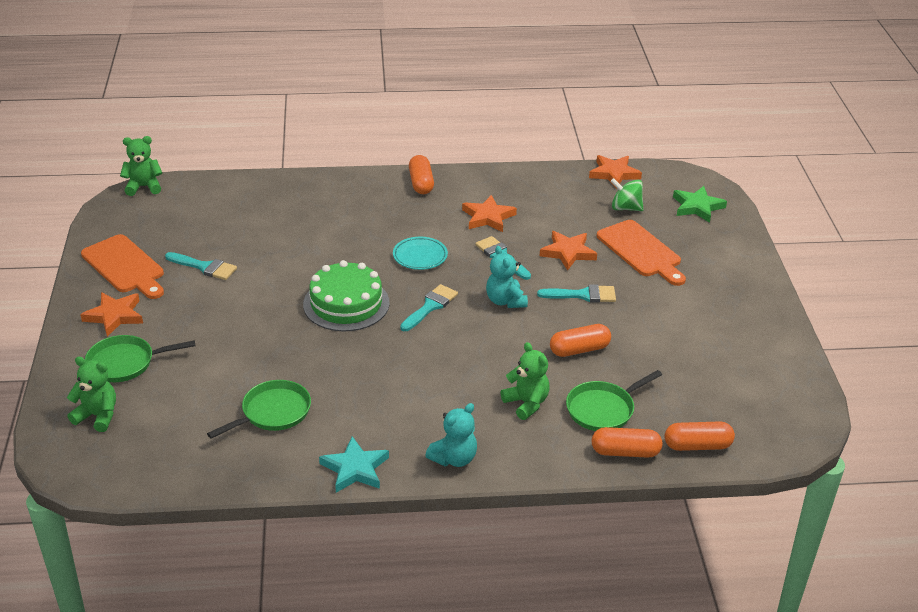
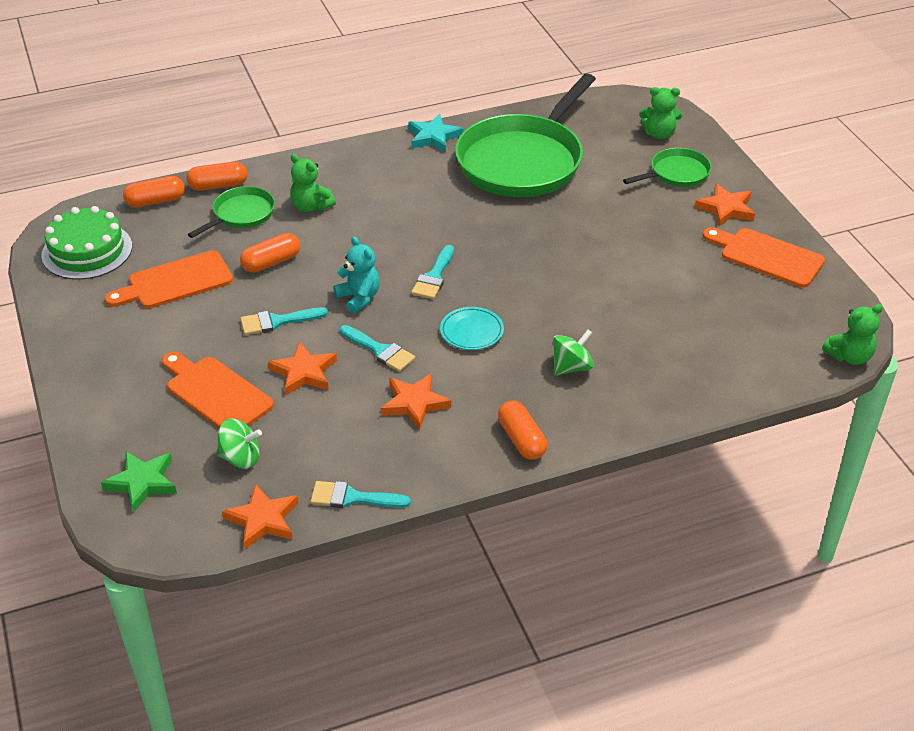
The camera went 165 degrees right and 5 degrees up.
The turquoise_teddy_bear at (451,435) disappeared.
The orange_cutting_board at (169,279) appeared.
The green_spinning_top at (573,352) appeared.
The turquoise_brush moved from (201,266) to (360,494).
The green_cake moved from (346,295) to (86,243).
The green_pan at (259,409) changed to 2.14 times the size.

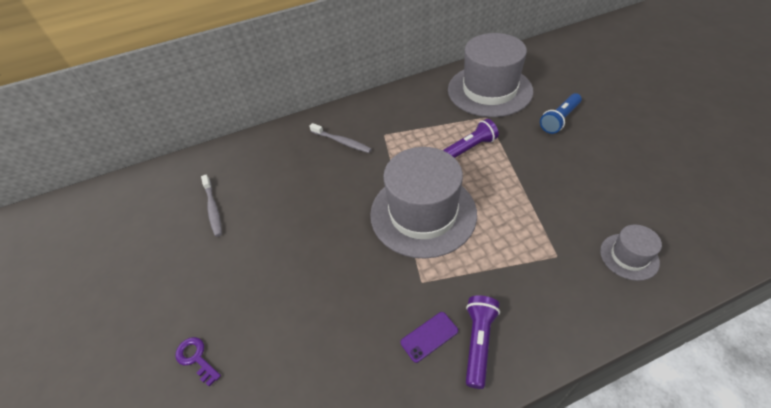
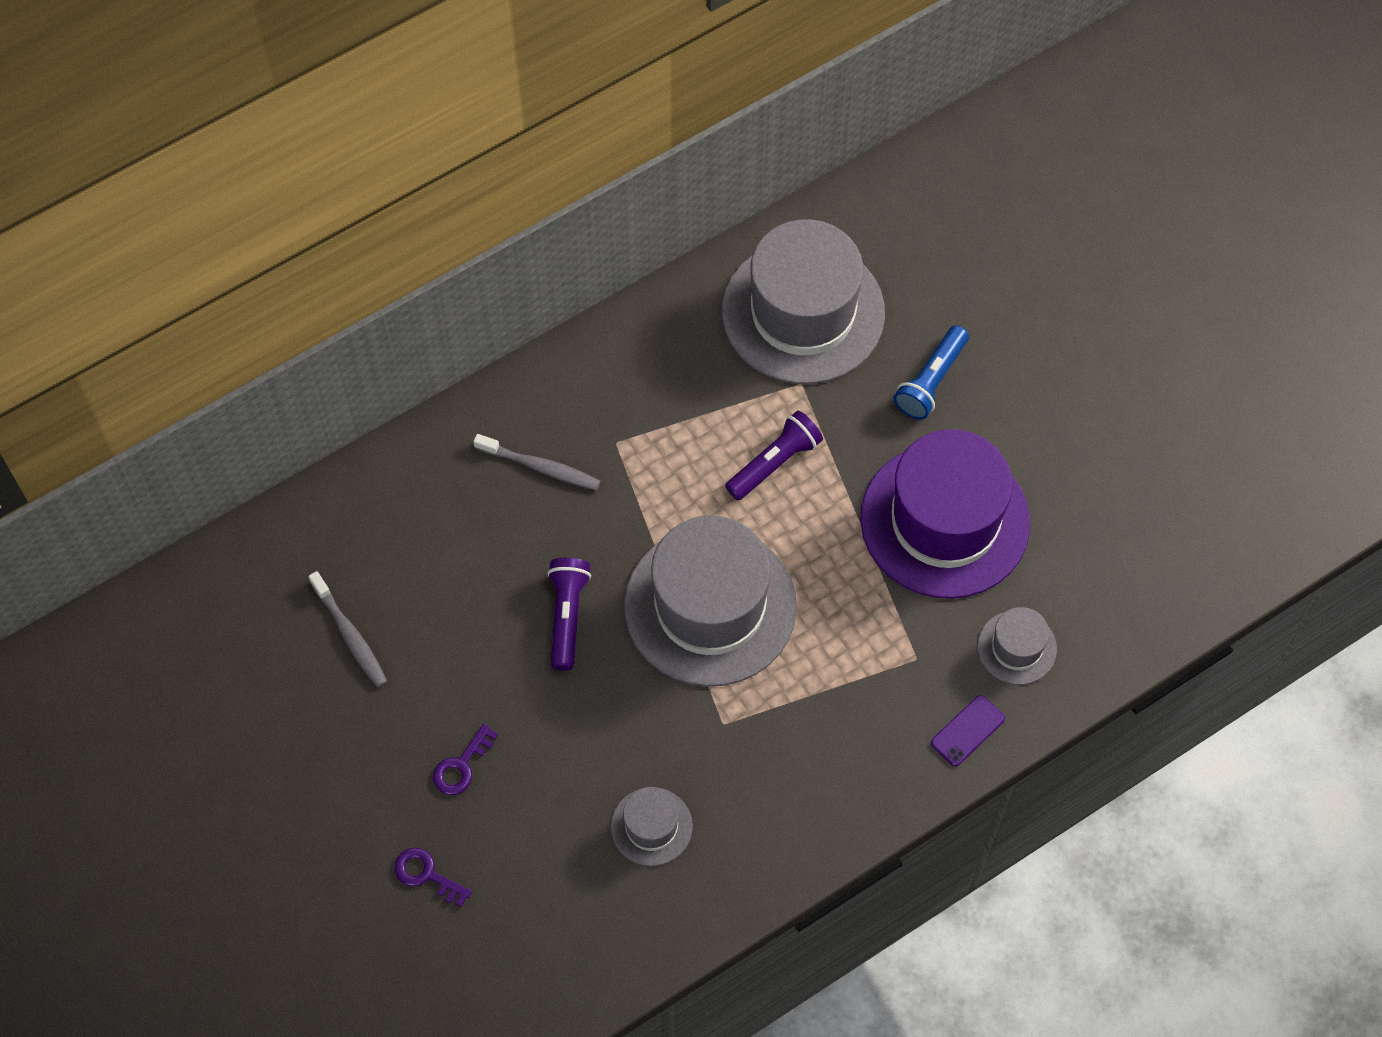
The camera went 15 degrees left and 15 degrees up.
The purple_key at (465,759) appeared.
The grey_hat at (652,826) appeared.
The purple_hat at (945,514) appeared.
The purple_phone moved from (429,337) to (968,730).
The purple_flashlight moved from (483,342) to (569,614).

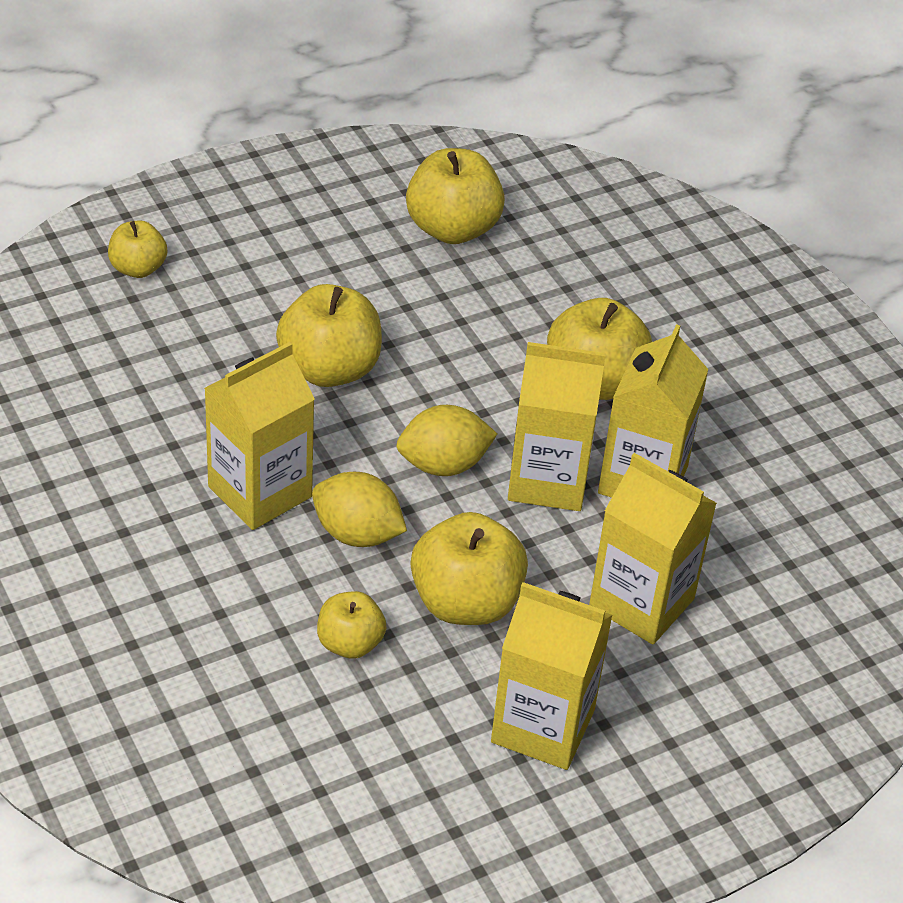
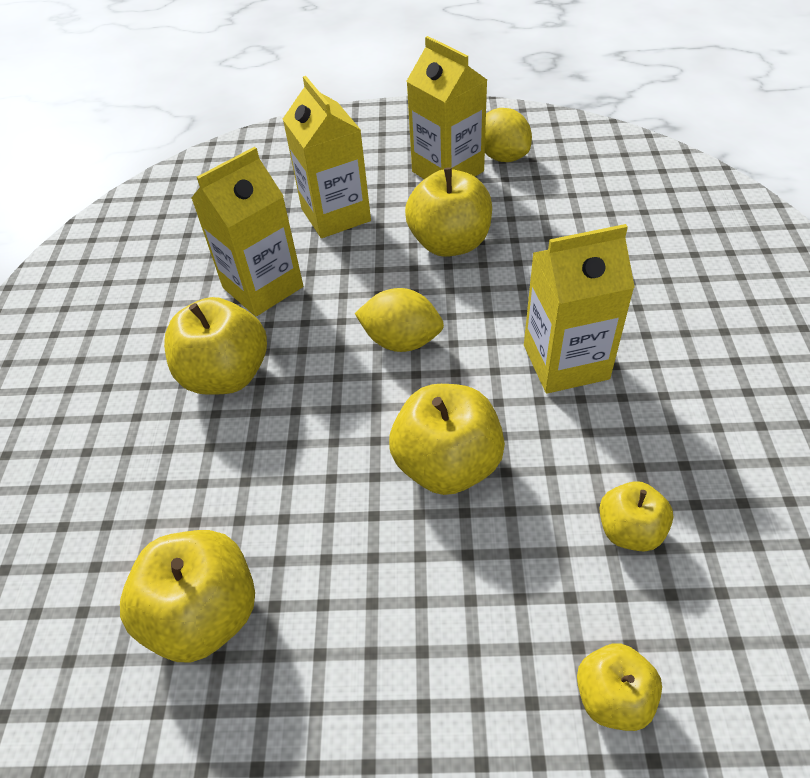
The camera went 145 degrees left and 5 degrees up.
The yellow_carton at (557,426) disappeared.
The yellow_lemon moved from (359,509) to (508,135).
The yellow_apple moved from (351,625) to (636,516).

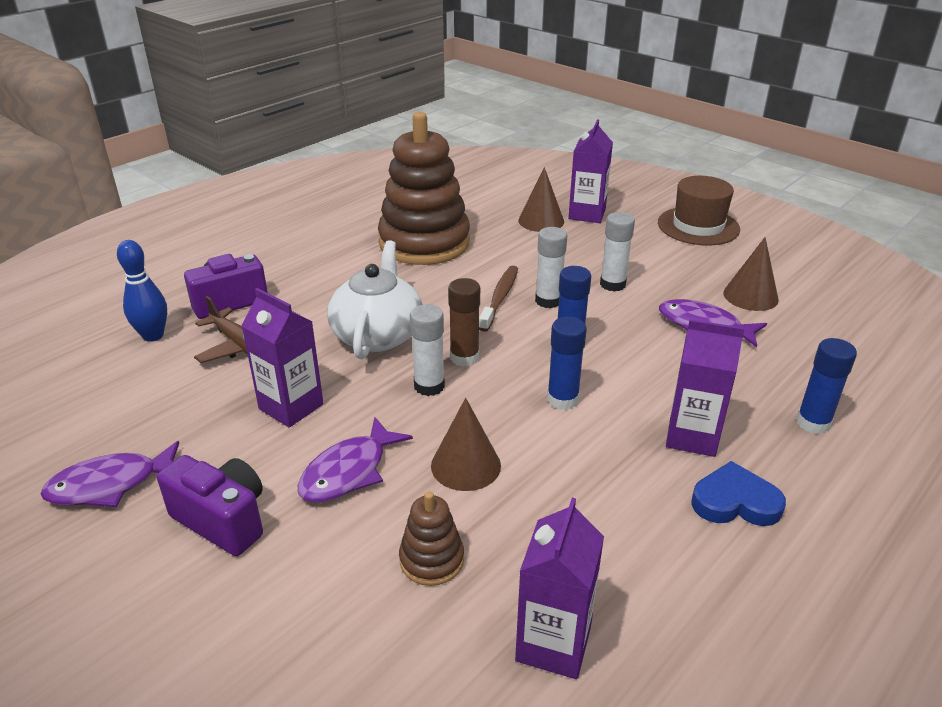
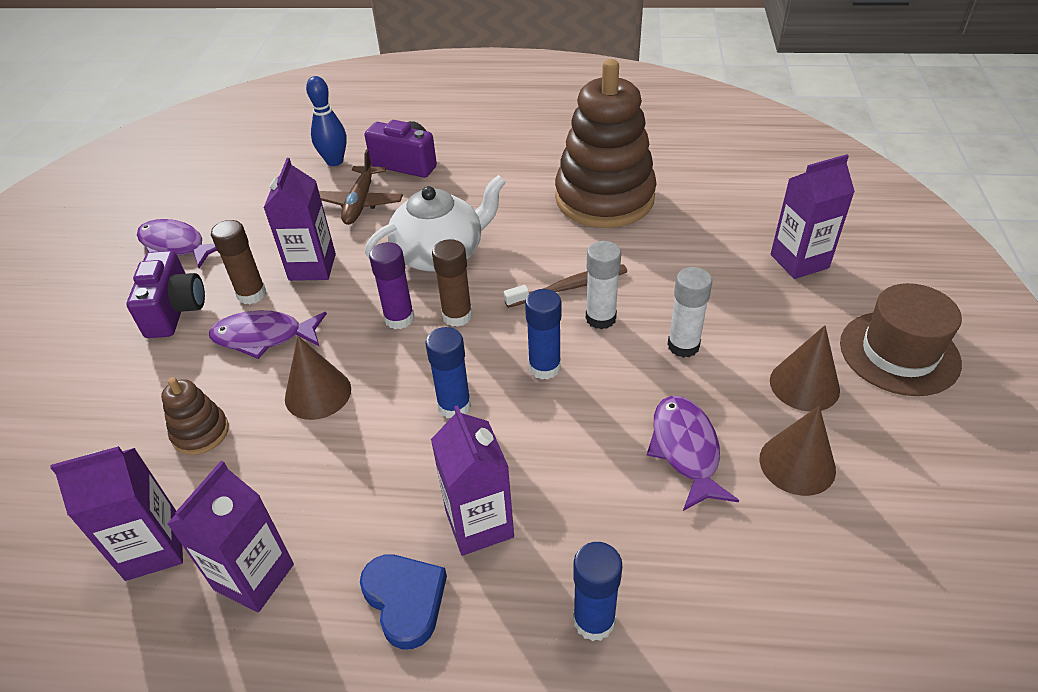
The camera went 55 degrees right and 10 degrees up.
The purple_carton at (230,536) appeared.
The brown_glue_stick at (238,262) appeared.
The brown_cone moved from (541,199) to (805,368).
The white_glue_stick at (427,350) became the purple_glue_stick at (392,285).

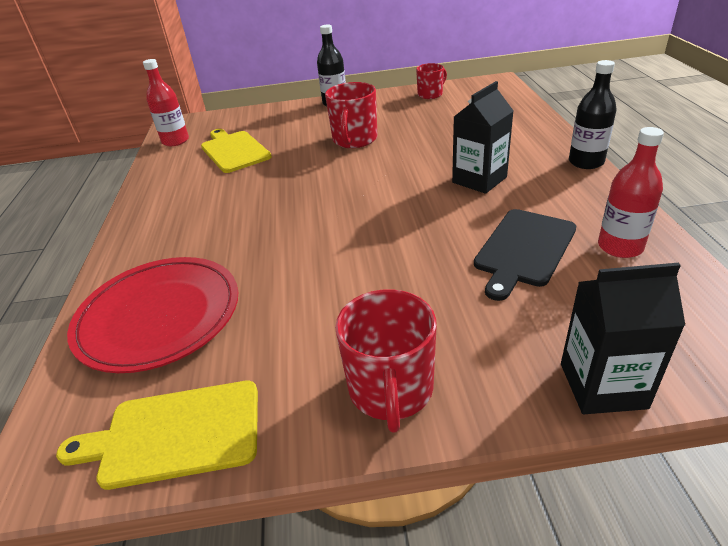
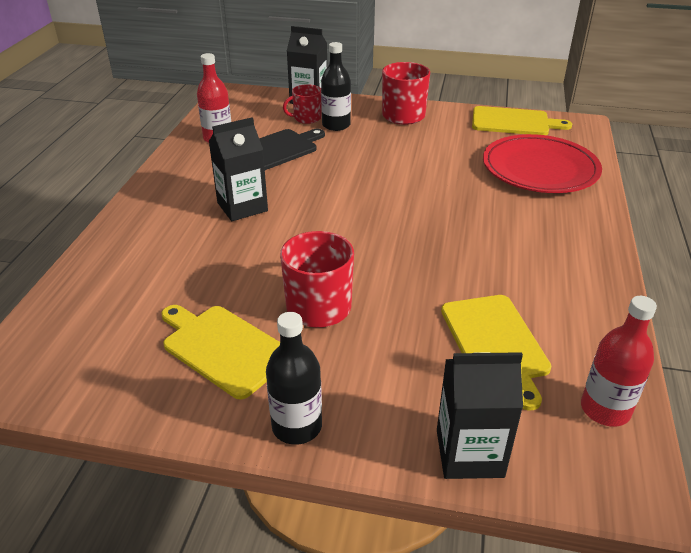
The camera went 165 degrees left and 0 degrees up.
The yellow_cutting_board at (220,352) appeared.
The black_carton at (480,415) appeared.
The red_mug moved from (431,81) to (302,104).
The black_bottle moved from (593,114) to (336,86).

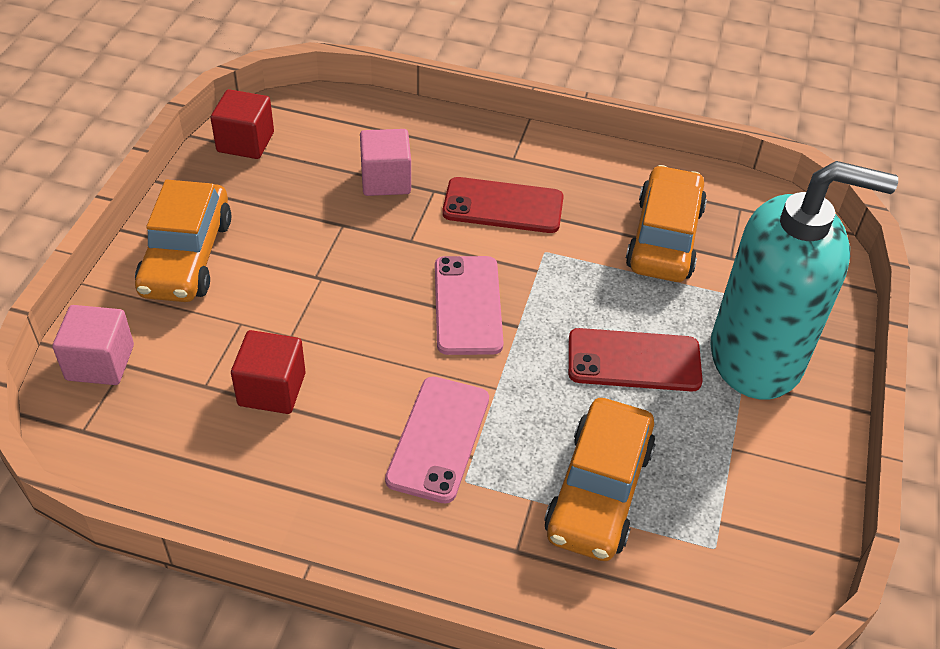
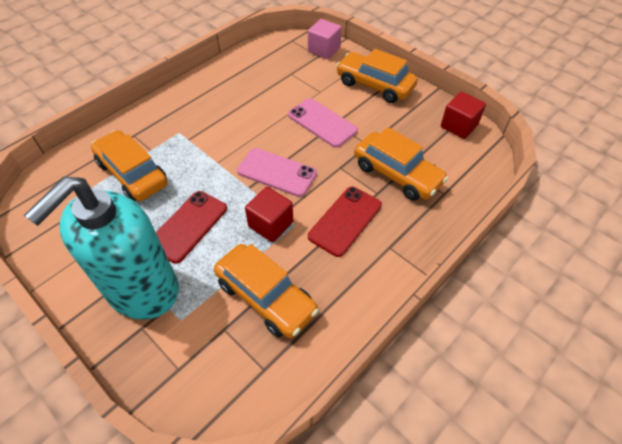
The camera went 120 degrees right and 5 degrees up.
The red_cube moved from (268,372) to (269,214).
The pink_phone moved from (437,440) to (323,123).
The pink_cube at (385,162) was replaced by the orange_car at (401,164).

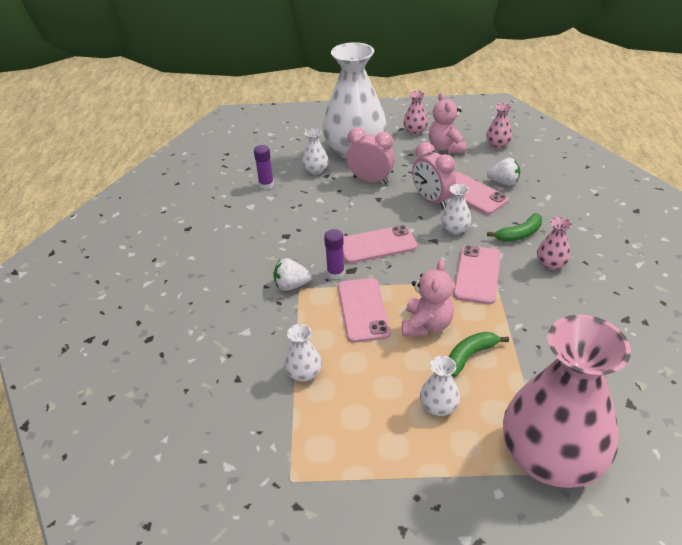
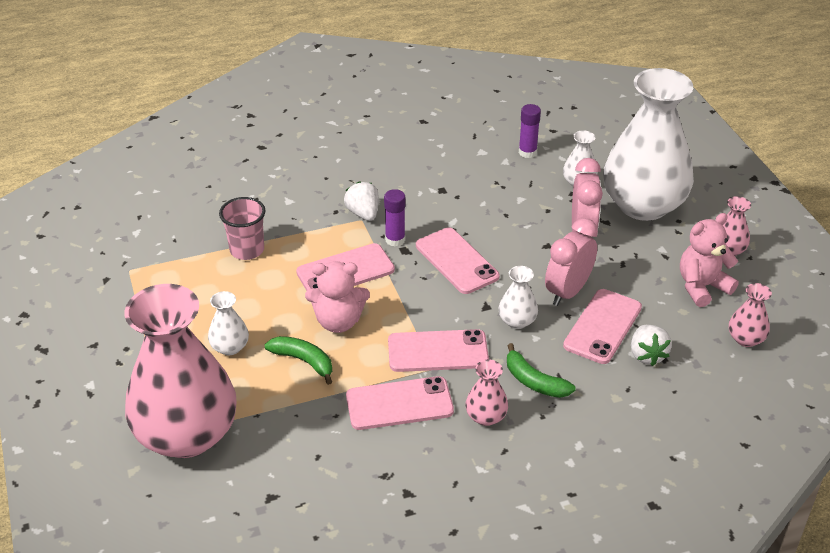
The camera went 70 degrees right and 0 degrees up.
The pink_phone at (400,403) appeared.
The white_vase at (303,353) was replaced by the pink_cup at (242,228).

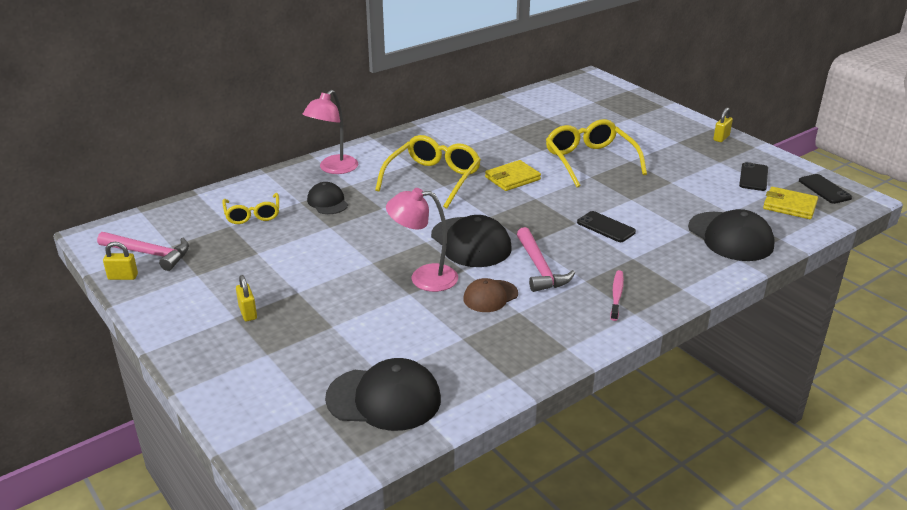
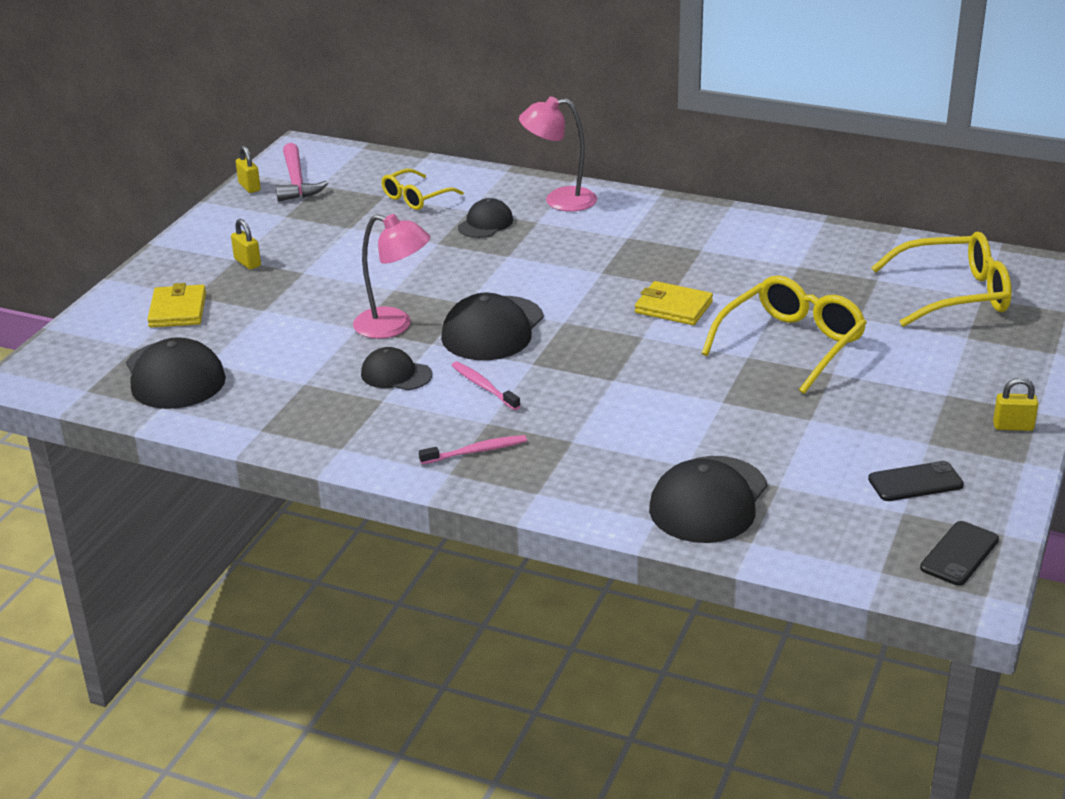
The camera went 60 degrees right and 0 degrees up.
The black_phone at (606,226) disappeared.
The yellow_glasses moved from (428,172) to (941,279).
The yellow_wallet moved from (790,203) to (176,305).
The pink_hammer at (546,259) was replaced by the pink_toothbrush at (485,386).
The brown_cap at (491,295) became the black_cap at (396,368).
The yellow_padlock at (246,298) turned 75 degrees counterclockwise.
The pink_lamp at (422,240) turned 135 degrees clockwise.

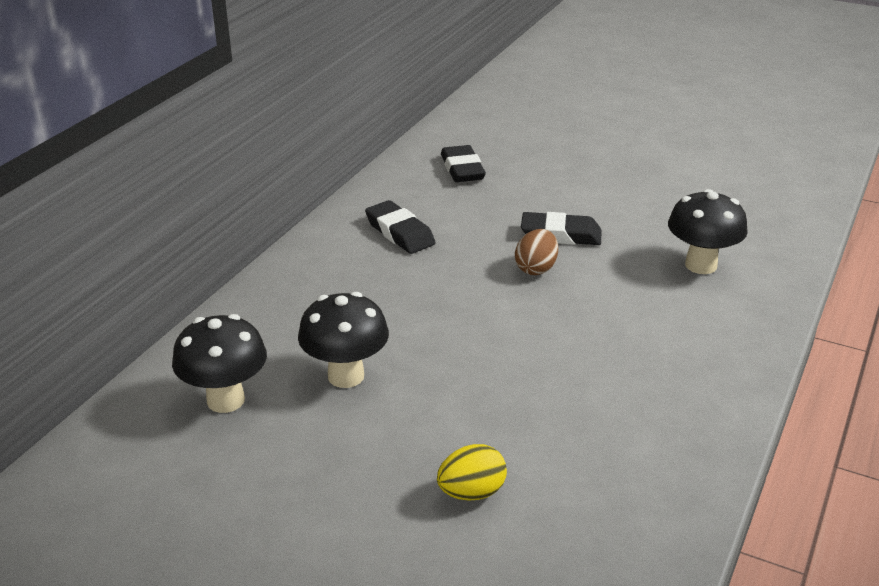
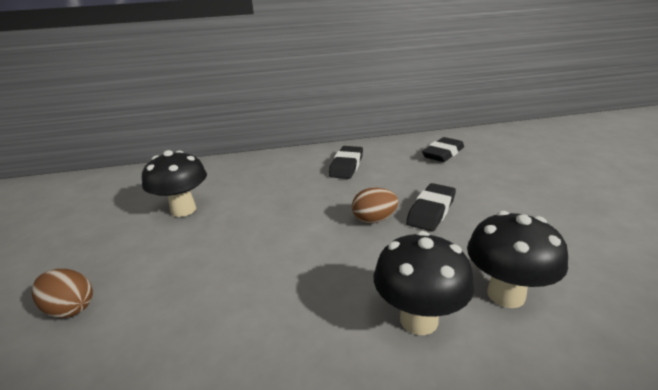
The camera went 55 degrees right and 5 degrees down.
The black_mushroom moved from (219,363) to (424,283).
The yellow_egg at (472,472) became the brown_egg at (62,293).
The black_eraser at (561,228) turned 60 degrees clockwise.

